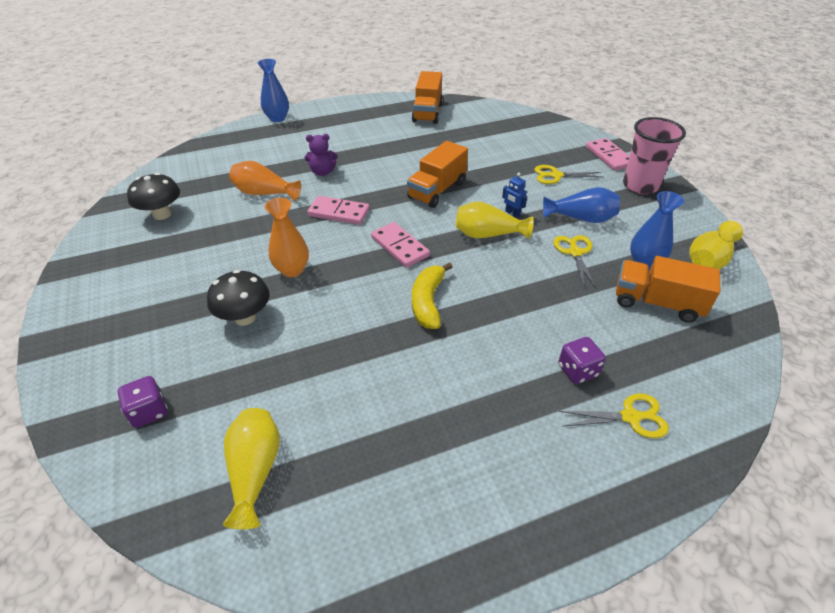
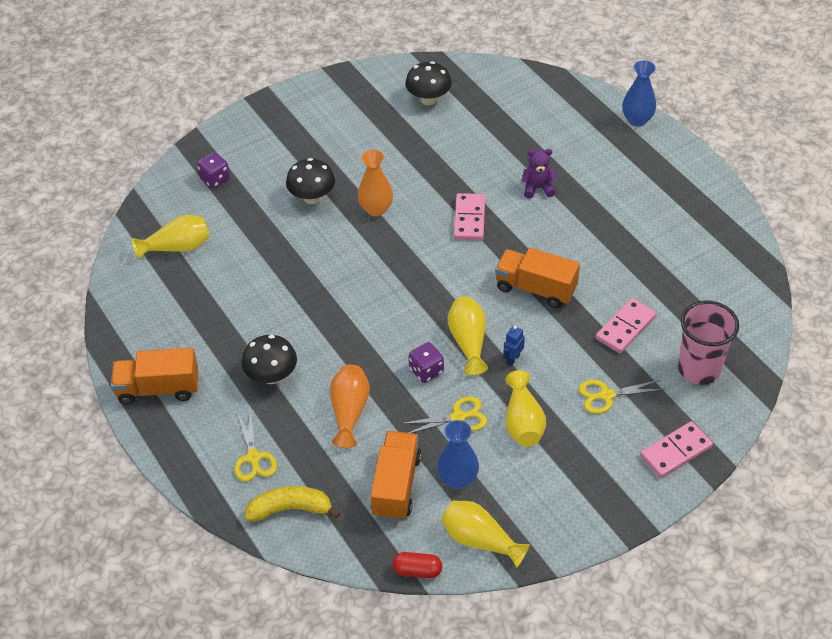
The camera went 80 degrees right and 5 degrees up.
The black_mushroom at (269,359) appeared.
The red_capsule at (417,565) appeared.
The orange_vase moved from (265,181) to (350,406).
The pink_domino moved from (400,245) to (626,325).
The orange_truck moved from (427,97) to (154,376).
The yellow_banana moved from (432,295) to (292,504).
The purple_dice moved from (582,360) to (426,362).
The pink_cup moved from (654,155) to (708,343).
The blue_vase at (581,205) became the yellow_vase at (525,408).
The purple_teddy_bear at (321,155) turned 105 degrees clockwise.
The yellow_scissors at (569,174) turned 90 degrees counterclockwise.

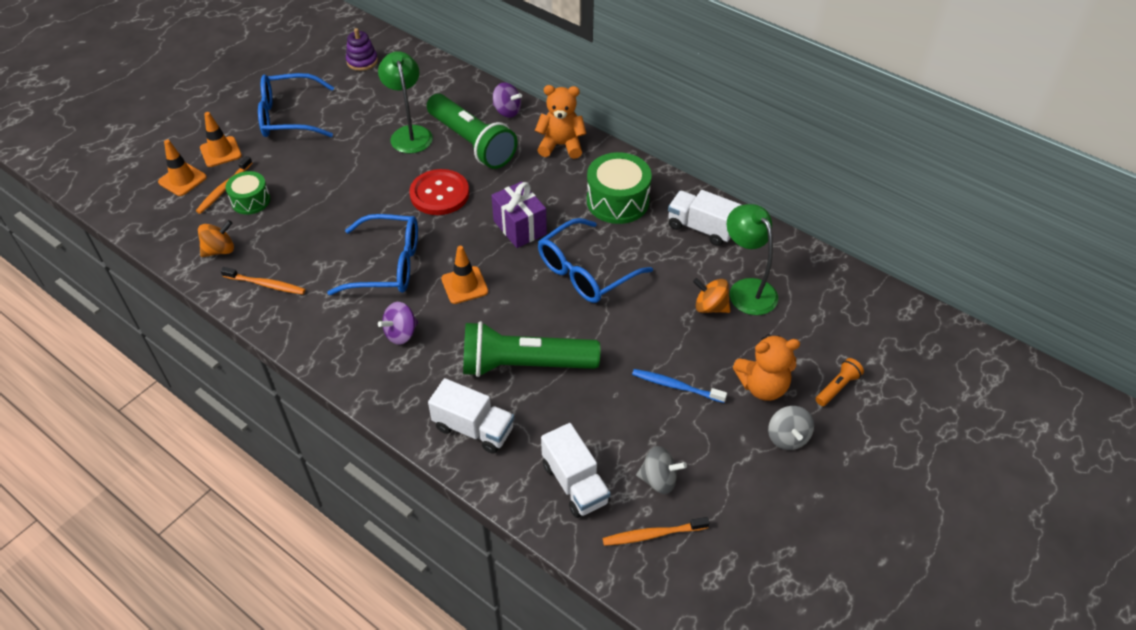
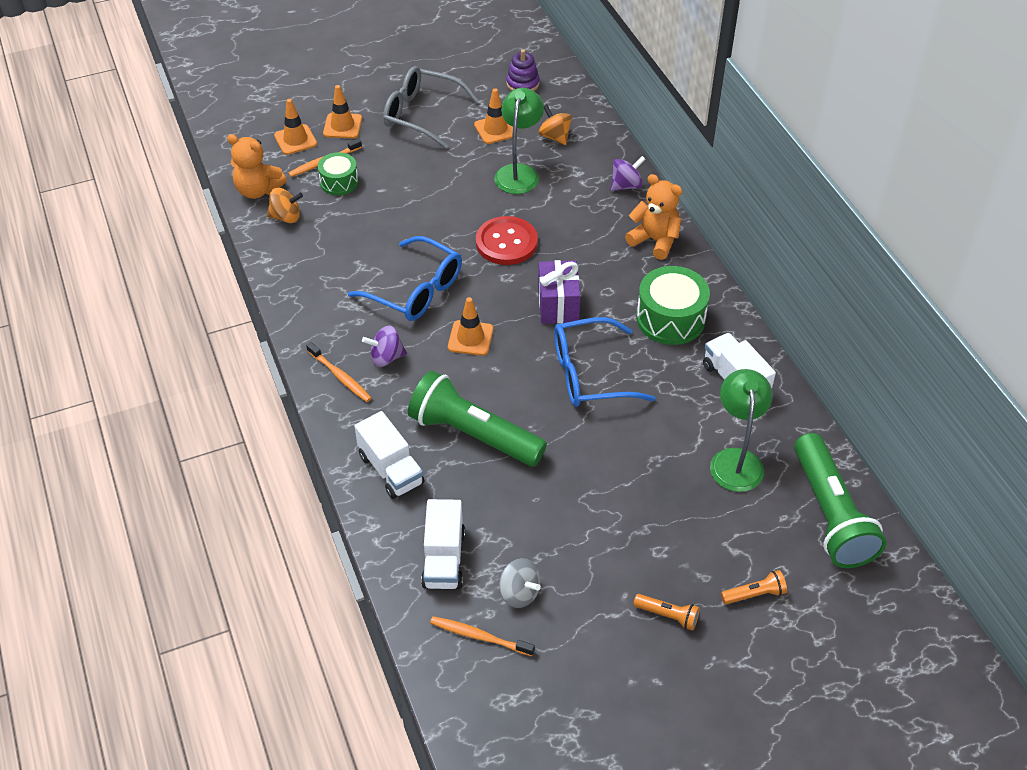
The camera went 30 degrees right and 0 degrees up.
The blue_toothbrush at (679,386) disappeared.
The orange_traffic_cone at (493,116) appeared.
The orange_toothbrush moved from (263,281) to (339,372).
The green_flashlight moved from (472,131) to (840,500).
The orange_spinning_top moved from (712,295) to (555,124).
The orange_teddy_bear moved from (766,367) to (257,166).
The grey_spinning_top at (791,428) was replaced by the orange_flashlight at (666,612).
The blue_glasses at (296,105) became the grey_glasses at (431,107).
The purple_spinning_top at (507,100) turned 90 degrees counterclockwise.

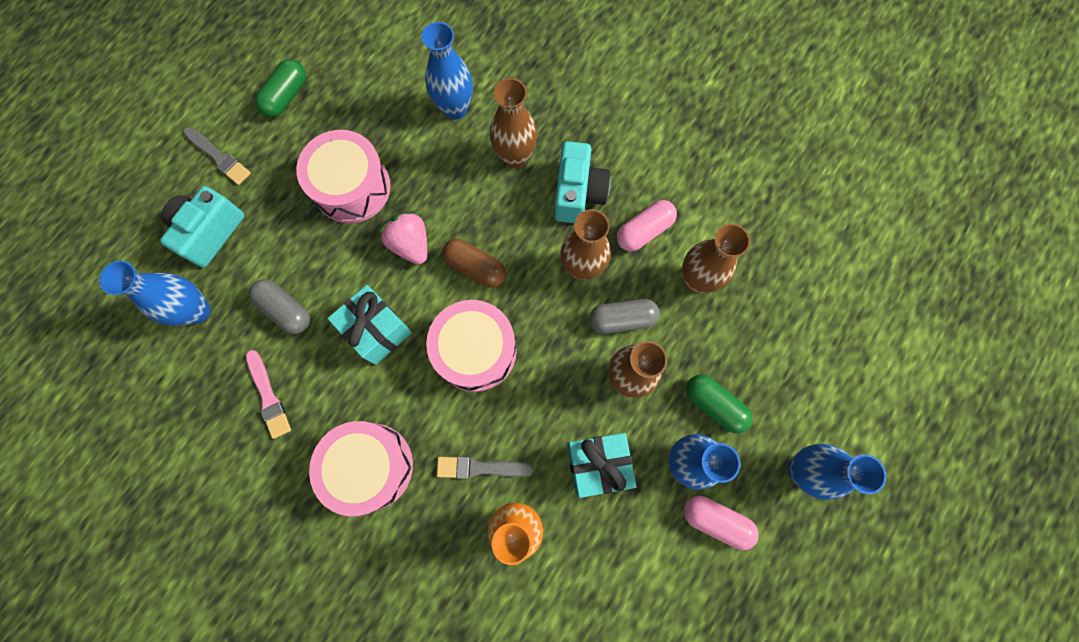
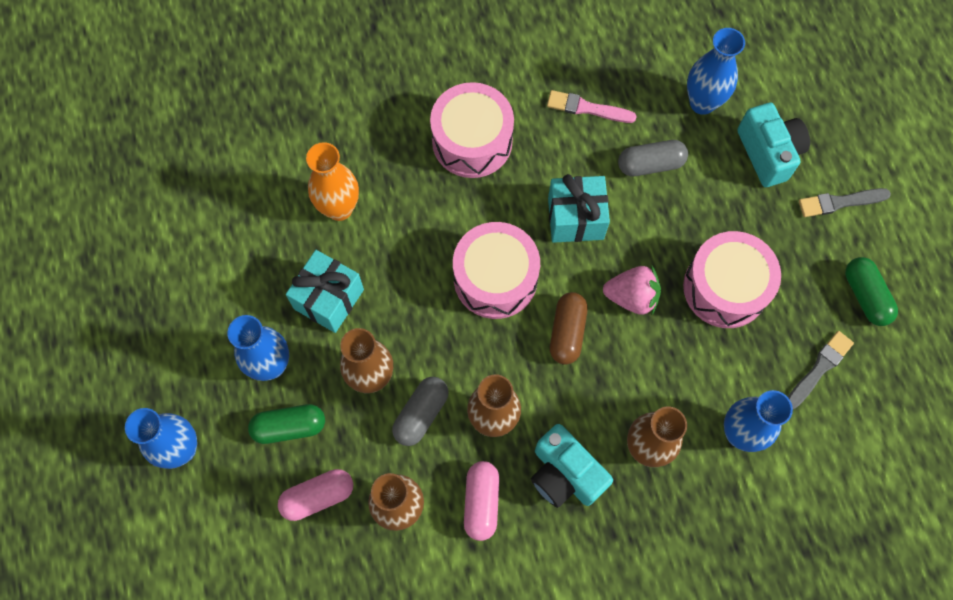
The camera went 130 degrees right and 5 degrees down.
The grey_brush moved from (485,468) to (821,370).
The pink_capsule moved from (721,523) to (315,495).
The brown_capsule at (474,263) turned 60 degrees counterclockwise.

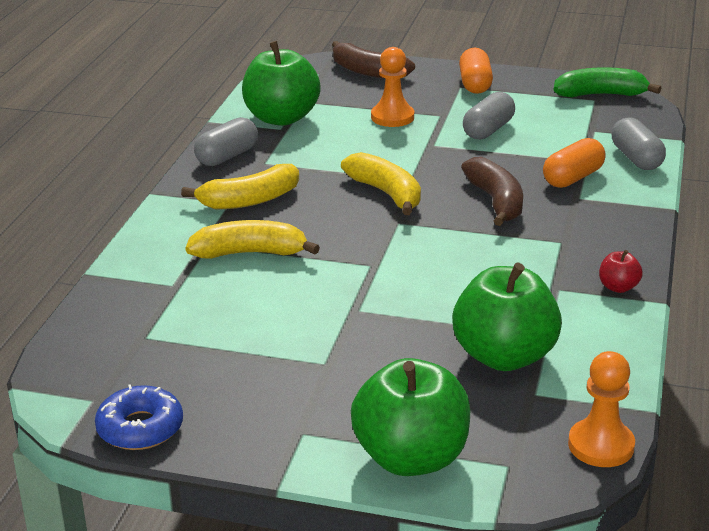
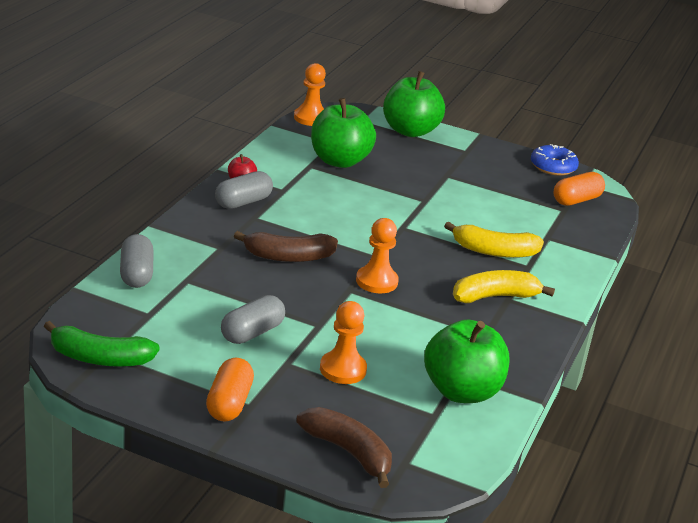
The camera went 175 degrees left and 0 degrees up.
The grey_capsule moved from (226,141) to (244,190).
The orange_capsule moved from (574,163) to (579,189).
The yellow_banana at (381,183) was replaced by the orange_pawn at (377,255).
The brown_banana at (492,191) turned 90 degrees counterclockwise.

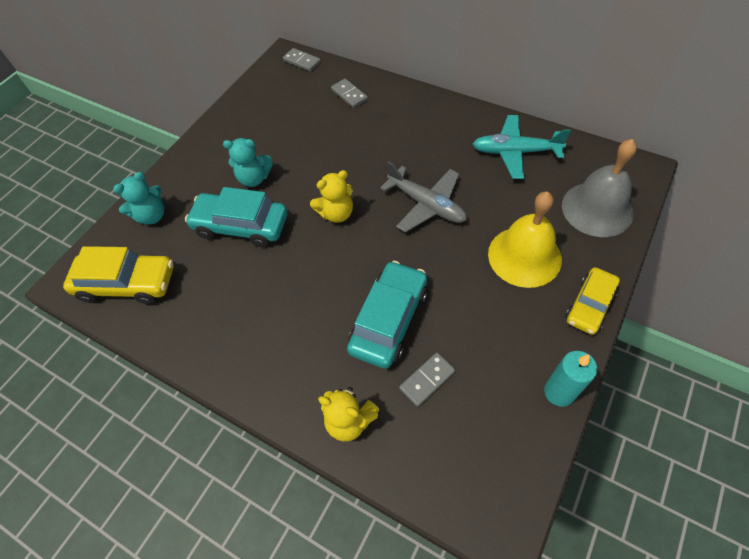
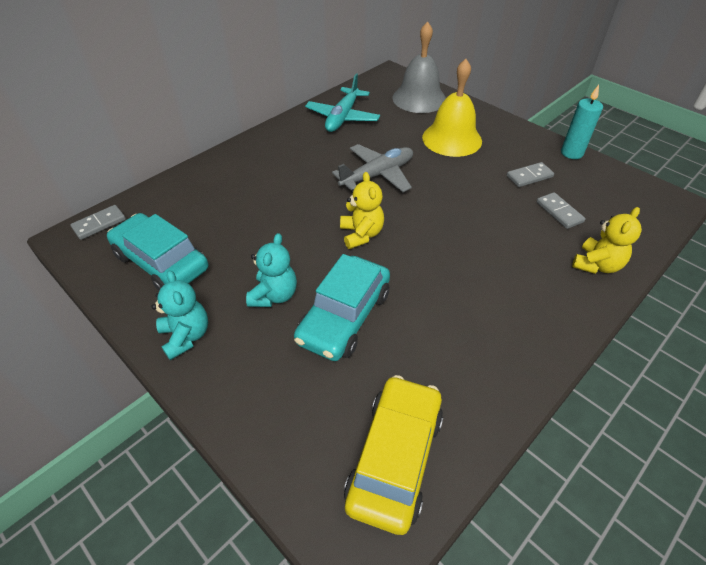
The camera went 80 degrees left and 10 degrees down.
The yellow_car at (592,301) disappeared.
The turquoise_teddy_bear moved from (138,198) to (179,315).
The grey_domino moved from (349,93) to (530,174).
The turquoise_car moved from (387,315) to (157,252).

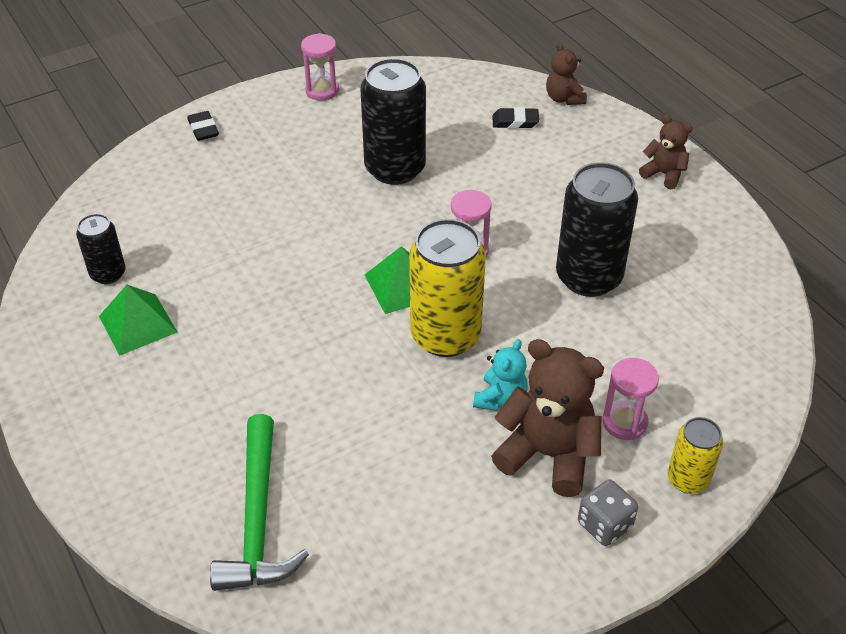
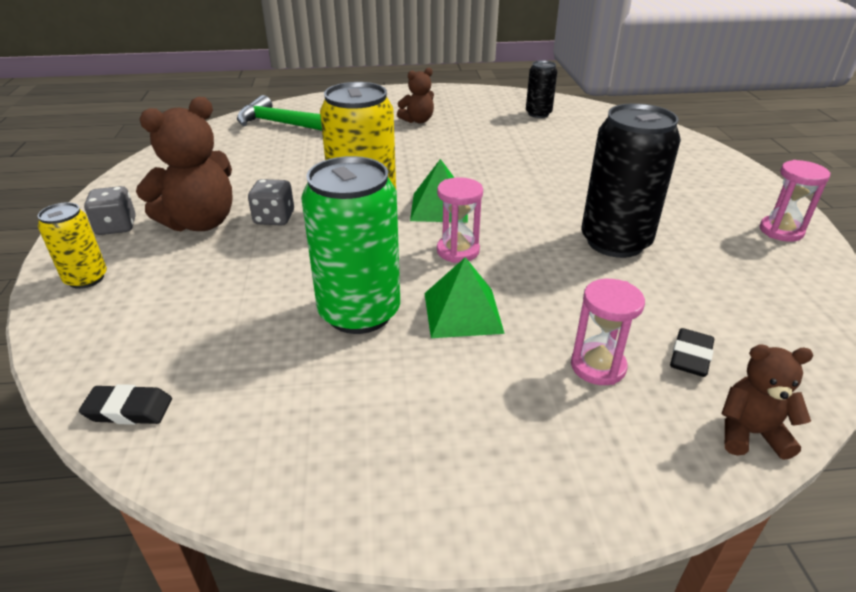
The camera went 115 degrees right and 10 degrees down.
The green_pyramid moved from (138,320) to (464,297).
The black_eraser moved from (203,126) to (125,404).
The pink_hourglass moved from (631,399) to (608,332).
The brown_teddy_bear moved from (666,152) to (415,95).
The turquoise_teddy_bear at (500,375) was replaced by the grey_dice at (271,202).
The black_can at (597,229) became the green_can at (350,245).

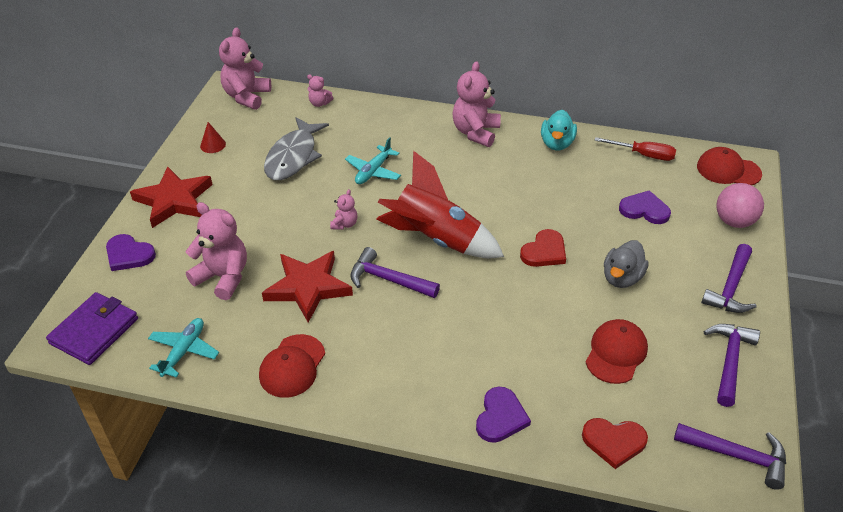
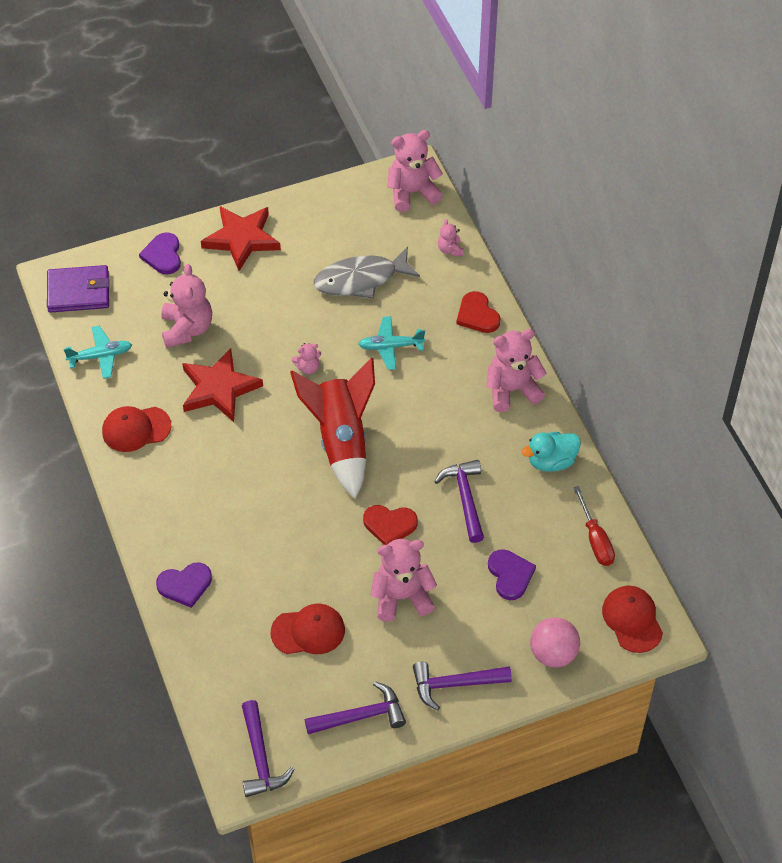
The camera went 55 degrees right and 10 degrees up.
The red_cone at (213,137) disappeared.
The purple_hammer moved from (395,272) to (459,501).
The red_heart moved from (615,443) to (478,312).
The grey_duck at (626,264) was replaced by the pink_teddy_bear at (404,580).

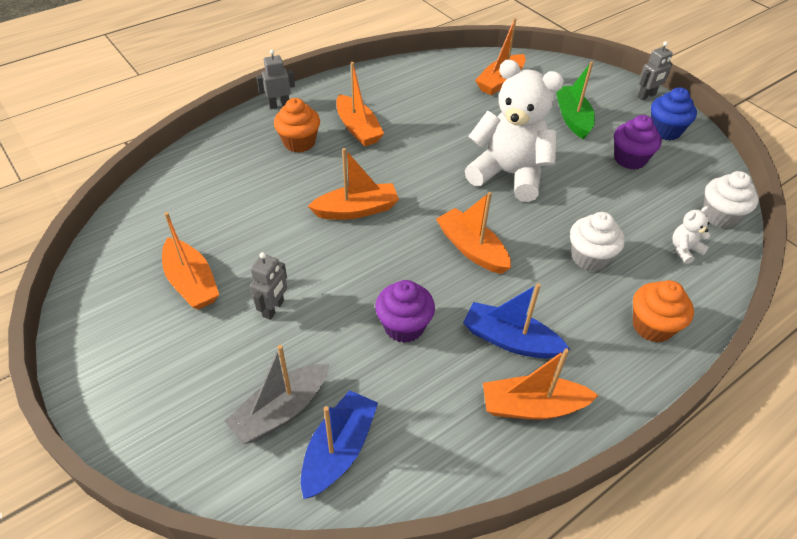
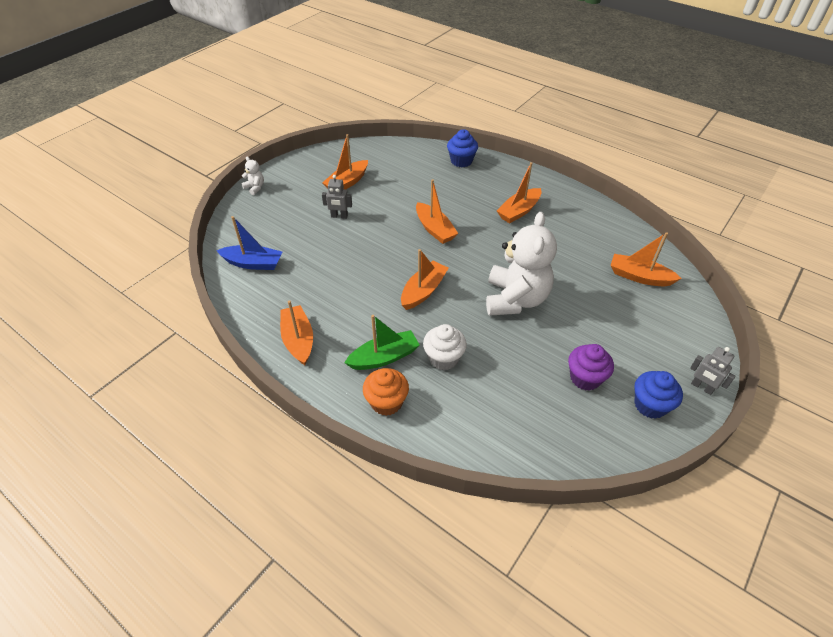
The camera went 75 degrees right and 0 degrees up.
The grey_boat at (277,394) disappeared.
The grey_robot at (275,79) disappeared.
The orange_cupcake at (297,125) disappeared.
The purple_cupcake at (405,311) disappeared.
The blue_boat at (516,320) disappeared.
The white_cupcake at (731,199) disappeared.
The blue_cupcake at (462,148) appeared.
The green_boat moved from (575,100) to (382,342).
The white_teddy_bear moved from (691,235) to (252,175).

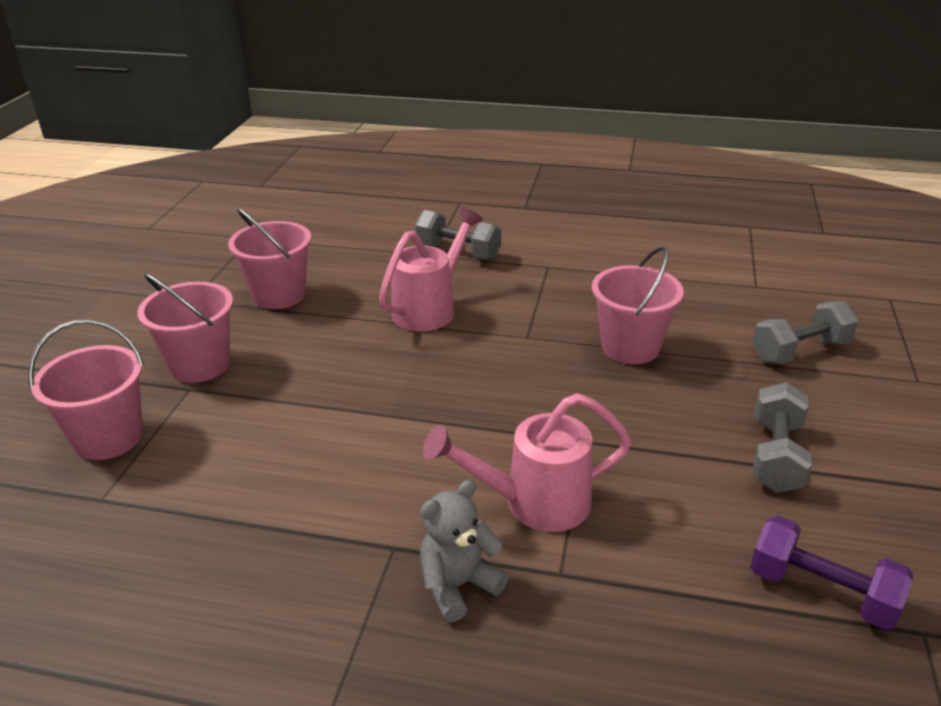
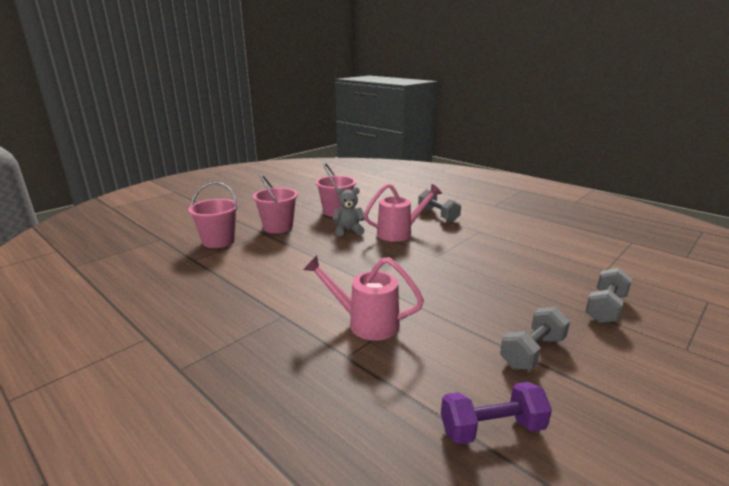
The camera went 30 degrees right and 10 degrees down.
The pink_bucket at (638,305) disappeared.
The grey_teddy_bear moved from (464,551) to (348,211).
The purple_dumbbell at (831,572) turned 75 degrees counterclockwise.
The grey_dumbbell at (805,332) turned 60 degrees counterclockwise.

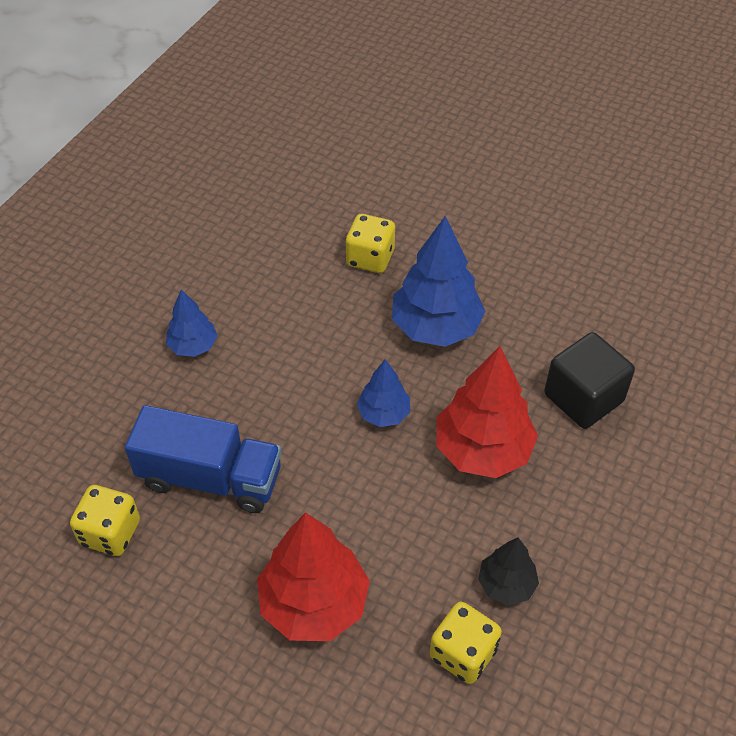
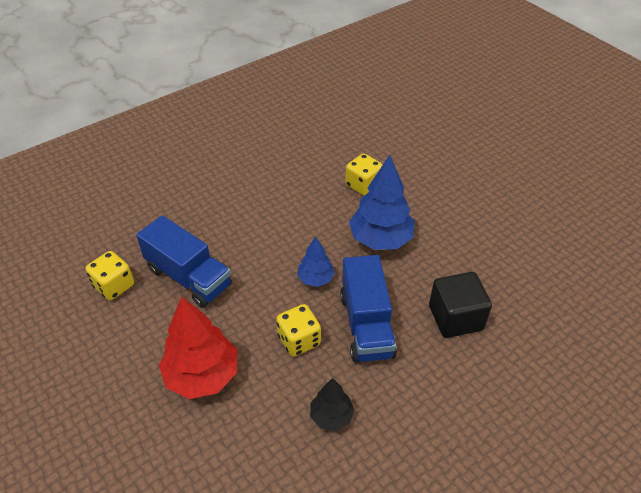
The camera went 25 degrees right and 5 degrees down.
The blue_tree at (192,323) disappeared.
The yellow_dice moved from (466,643) to (298,330).
The red_tree at (487,412) was replaced by the blue_truck at (368,309).

